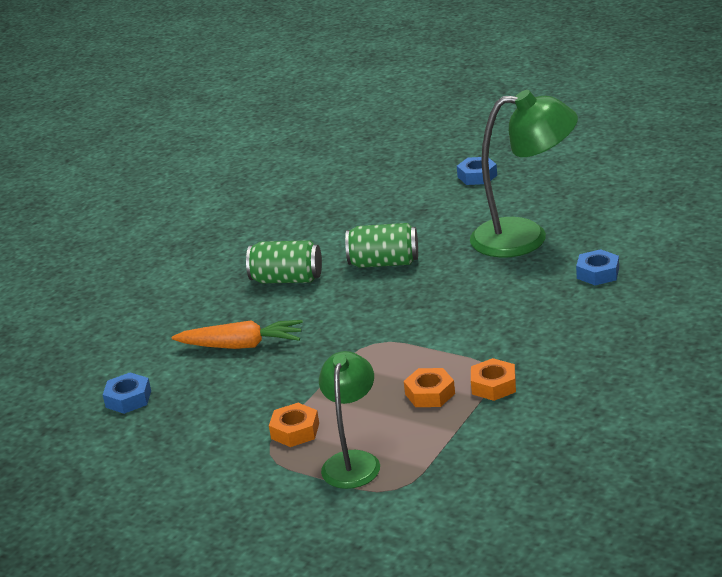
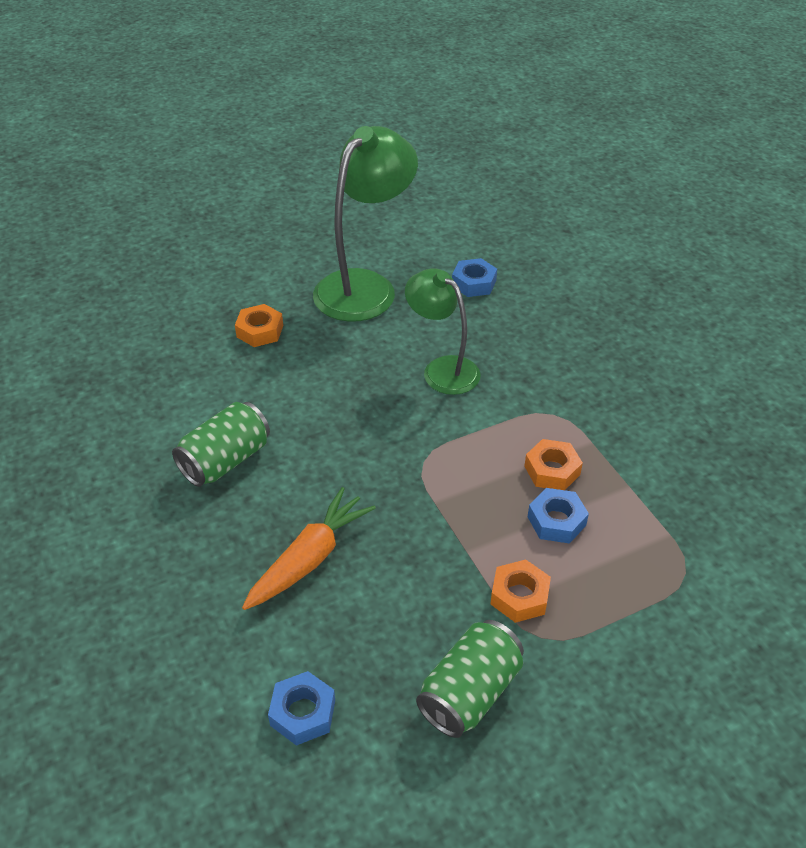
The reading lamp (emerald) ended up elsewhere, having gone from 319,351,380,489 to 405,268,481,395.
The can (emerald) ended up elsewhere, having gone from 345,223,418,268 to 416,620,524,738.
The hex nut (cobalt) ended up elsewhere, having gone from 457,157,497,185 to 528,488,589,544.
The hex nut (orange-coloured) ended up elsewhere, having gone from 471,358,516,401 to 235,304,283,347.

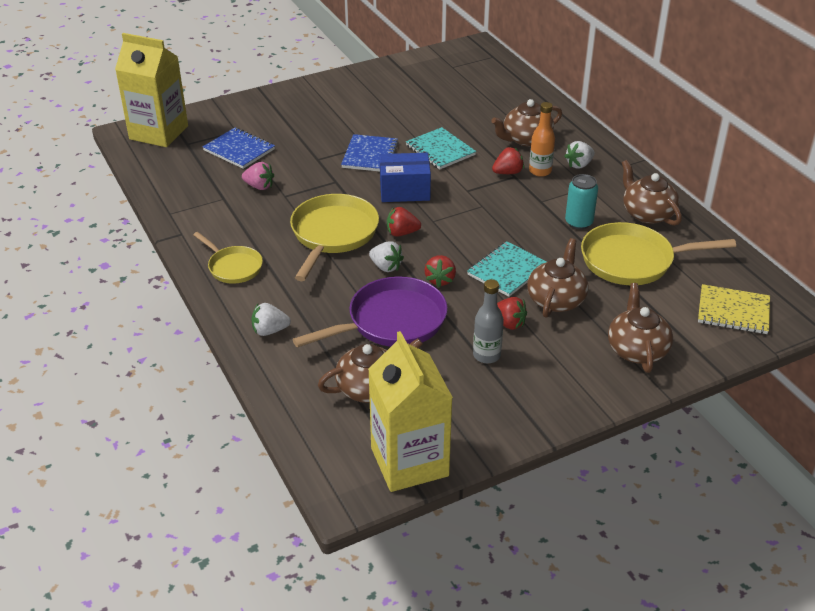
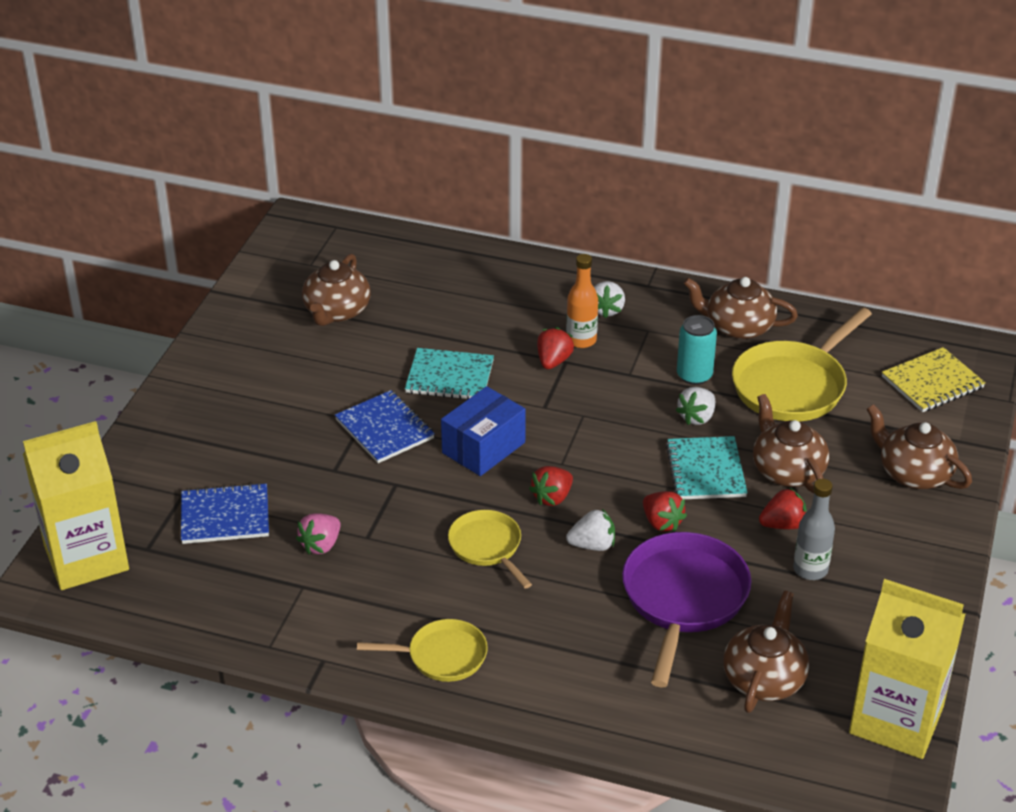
The strawberry (rose-pink) at 242,162,274,190 ended up facing another way, 150 degrees clockwise from before.
The strawberry (snow-white) ended up elsewhere, having gone from 251,303,291,336 to 676,387,715,425.
The size of the frying pan (bright yellow) at 290,194,379,281 changed by a factor of 0.59.
The teapot (dark brown) ended up elsewhere, having gone from 491,99,562,146 to 302,254,370,326.

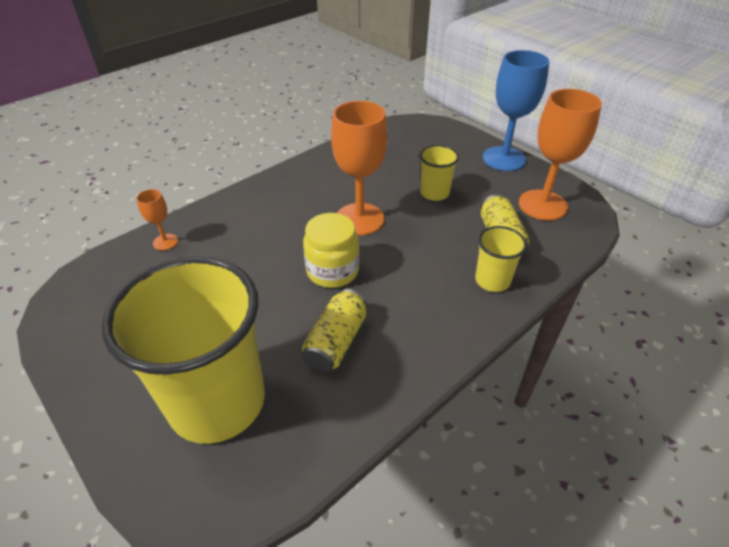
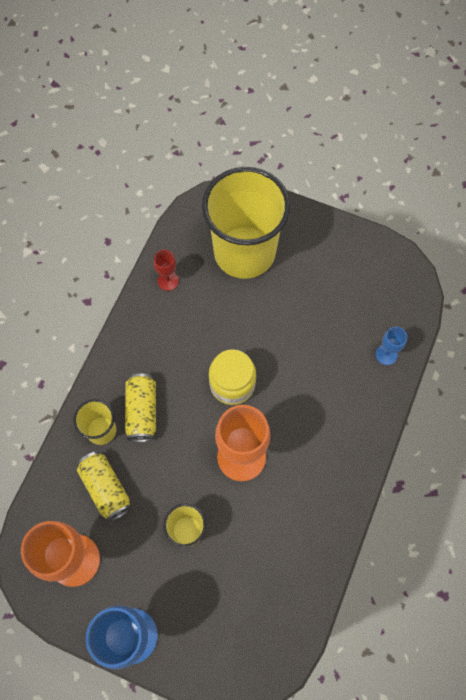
What was the wine glass (orange-coloured) at 136,189,178,251 turned into the wine glass (cobalt) at 376,327,407,365.
The can (bright yellow) ended up elsewhere, having gone from 302,289,367,373 to 125,374,156,442.
The second view gained the wine glass (red) at 154,250,179,291.

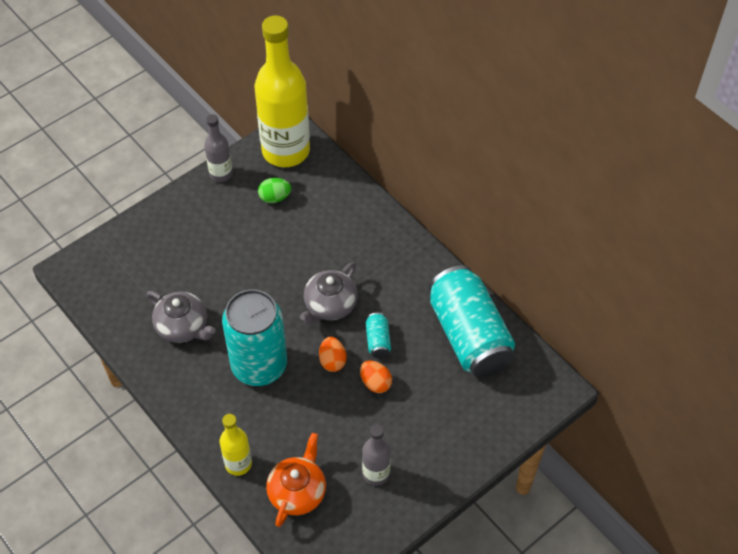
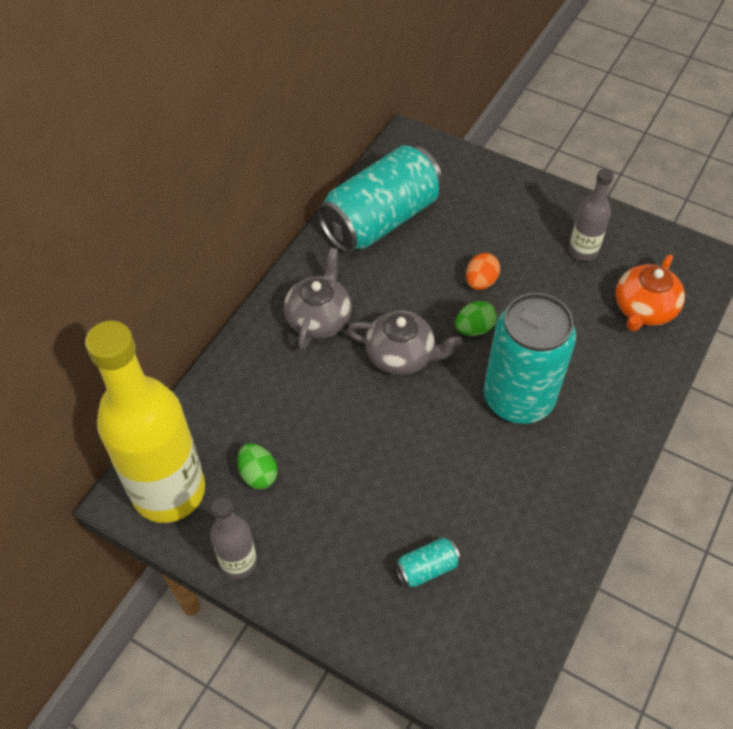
The teapot (gray) ended up elsewhere, having gone from 147,291,216,343 to 284,248,352,350.
The second view lost the bottle (bright yellow) at 220,414,252,476.
The teapot (orange-coloured) at 266,433,326,527 ended up facing another way, 60 degrees counterclockwise from before.
What was the toy egg (orange-coloured) at 319,337,346,372 turned into the toy egg (emerald) at 455,301,497,336.
The can (teal) ended up elsewhere, having gone from 366,312,391,358 to 394,537,461,588.

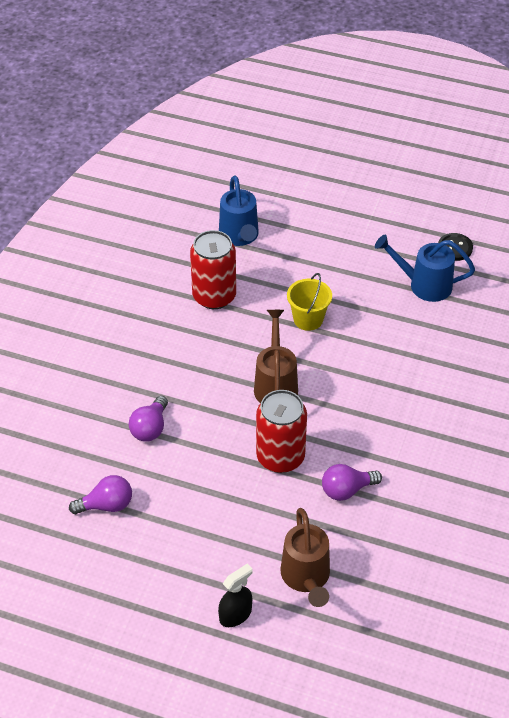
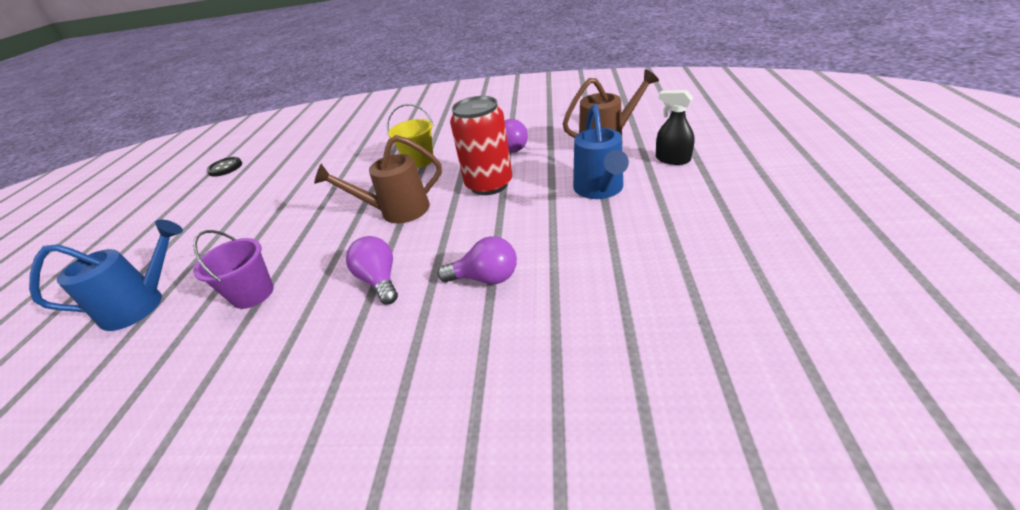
The light bulb (purple) ended up elsewhere, having gone from 69,475,132,514 to 346,236,398,304.
Where the can (red) stood at 190,230,236,309, the pail (purple) came to stand at 193,230,274,309.
The pail (bright yellow) ended up elsewhere, having gone from 287,273,332,331 to 386,104,433,168.
The watering can (cobalt) ended up elsewhere, having gone from 375,235,475,302 to 573,104,629,199.

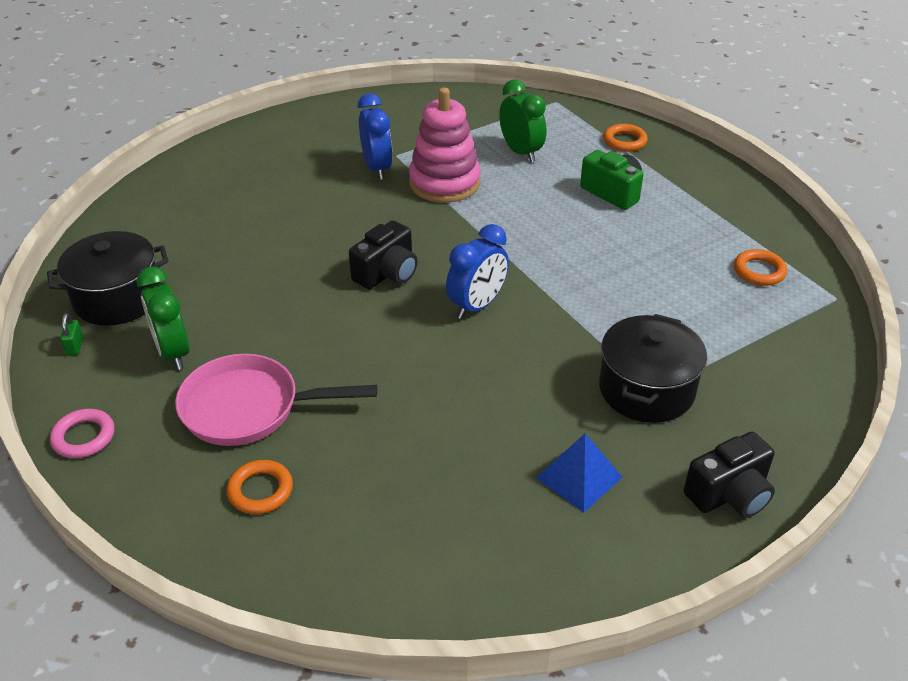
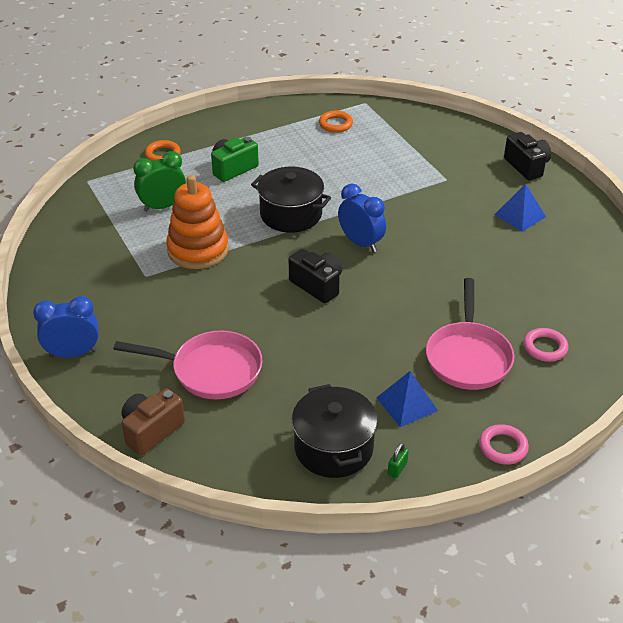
The small lock (emerald) at 60,313,83,356 ended up facing another way, 60 degrees counterclockwise from before.
Where the clock (emerald) stood at 136,266,190,370, the pyramid shape (cobalt) came to stand at 376,371,438,427.
What was the torus (orange-coloured) at 226,460,293,514 turned into the torus (rose-pink) at 523,328,569,362.
The clock (cobalt) ended up elsewhere, having gone from 358,93,393,180 to 33,296,99,358.
What was the stacking toy (rose-pink) at 409,87,481,203 turned into the stacking toy (orange-coloured) at 166,175,229,269.
The stockpot (jet-black) ended up elsewhere, having gone from 599,314,707,423 to 251,167,331,233.
The second view gained the frying pan (rose-pink) at 114,330,263,399.
The second view gained the compact camera (dark brown) at 121,388,185,455.

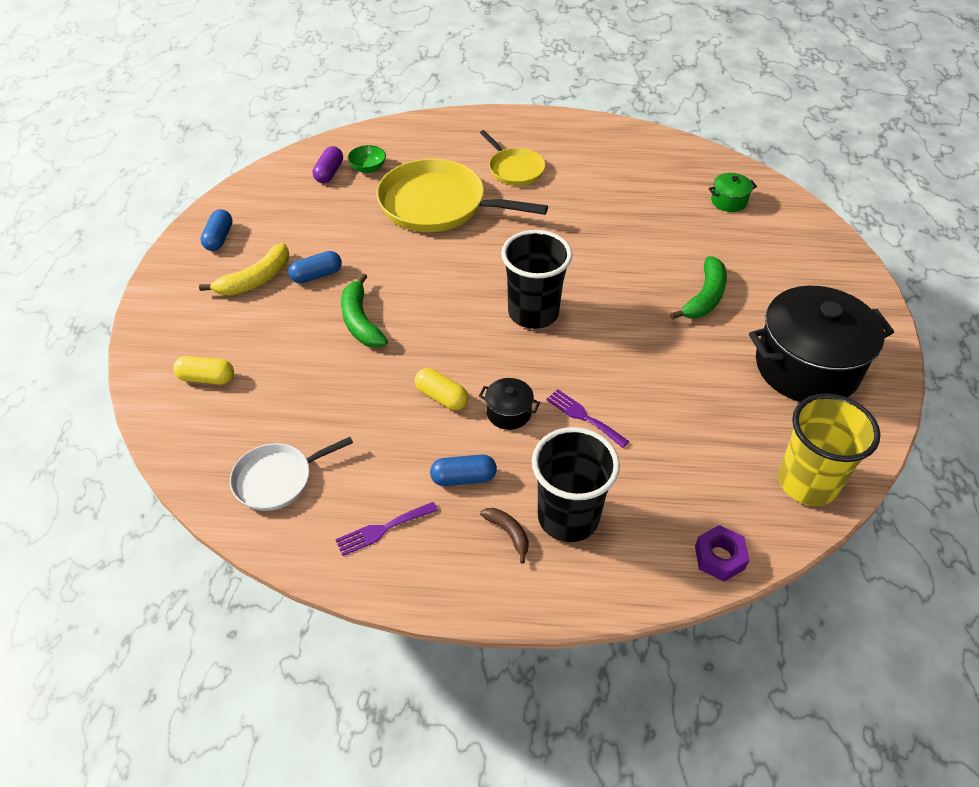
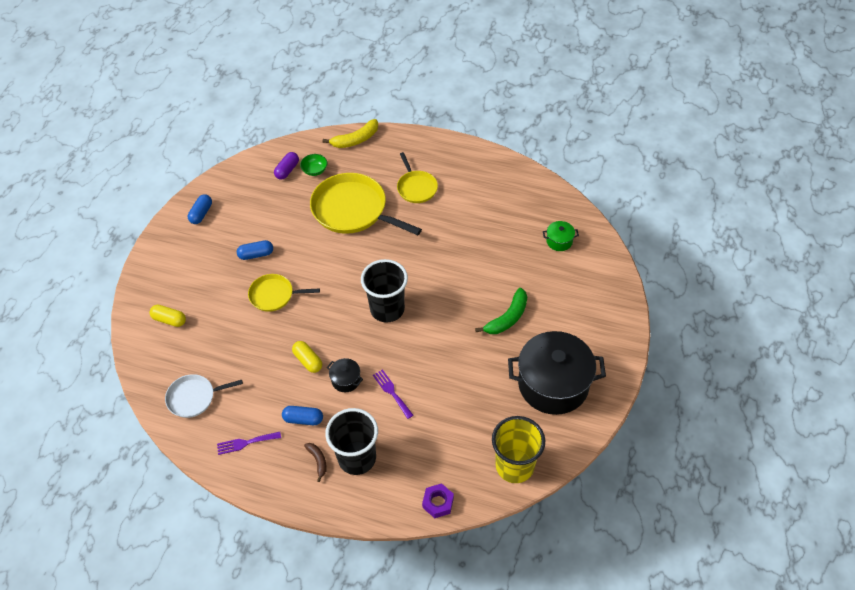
The banana fruit (bright yellow) ended up elsewhere, having gone from 199,243,289,296 to 323,119,378,148.
Where the banana fruit (emerald) stood at 341,273,388,348, the frying pan (bright yellow) came to stand at 248,274,320,312.

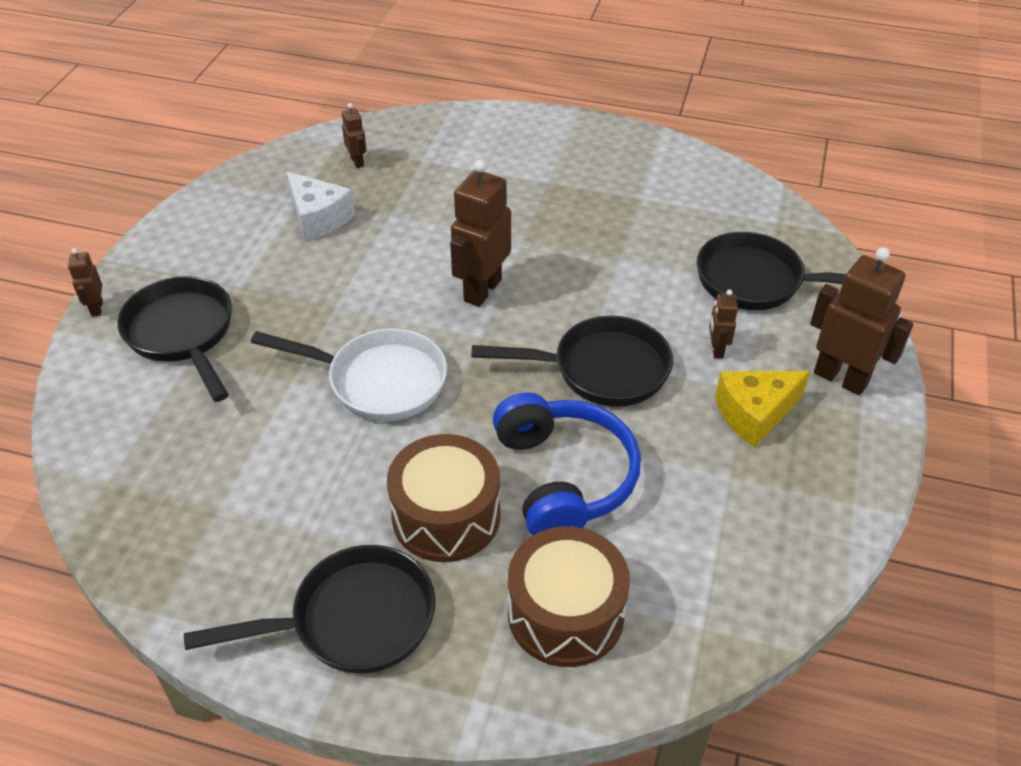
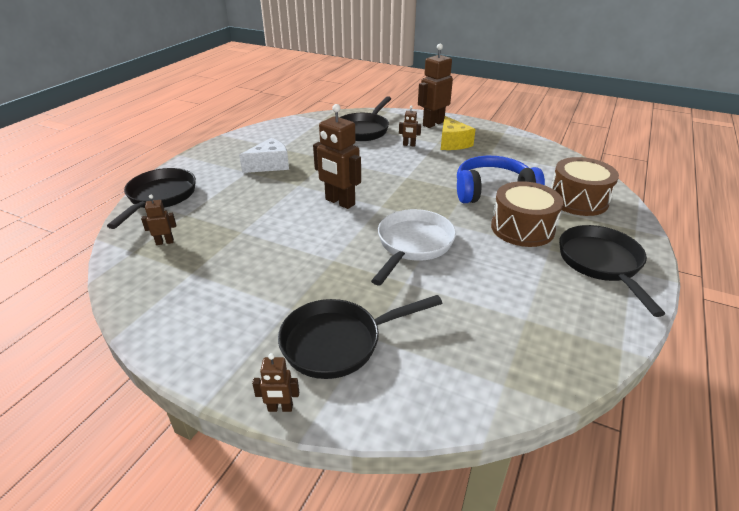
The cheese (snow-white) ended up elsewhere, having gone from 286,171,355,241 to 239,138,289,173.
The frying pan (jet-black) ended up elsewhere, having gone from 472,316,673,407 to 107,168,196,229.

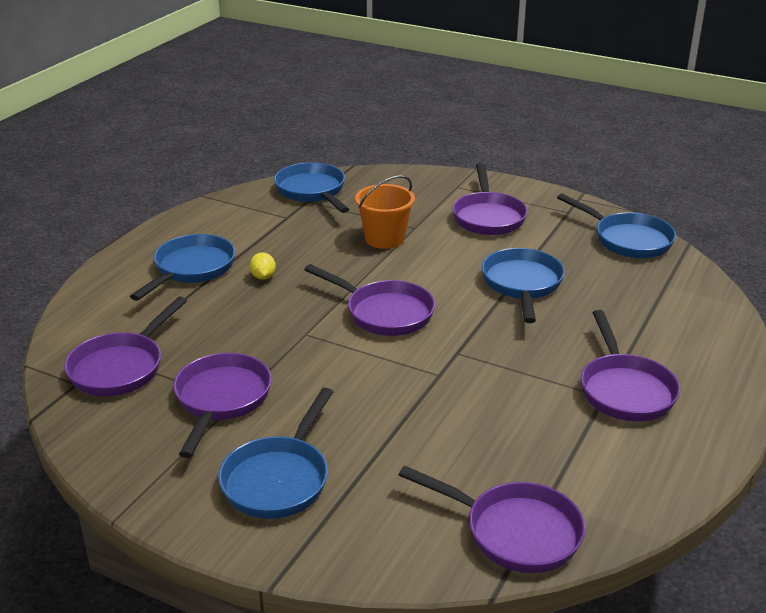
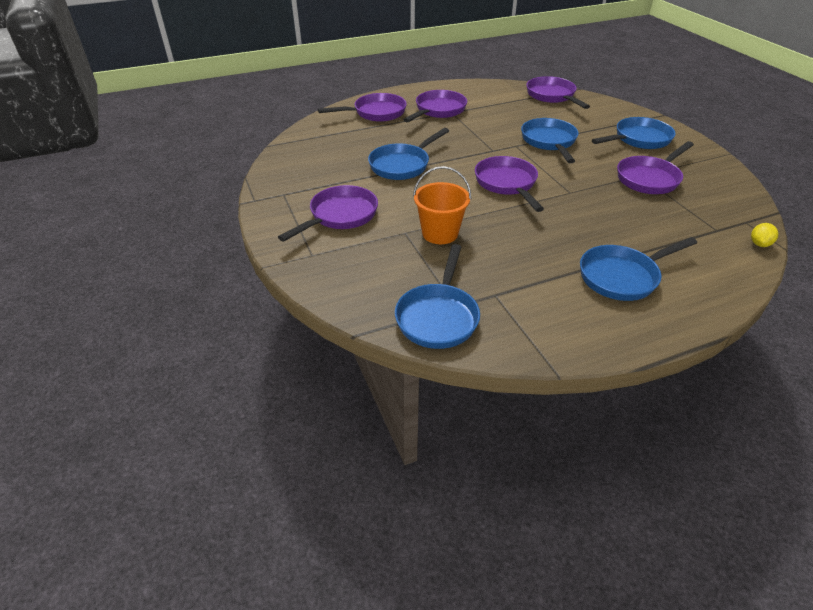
The frying pan (purple) ended up elsewhere, having gone from 64,296,187,396 to 318,93,407,122.
The toy lemon (bright yellow) ended up elsewhere, having gone from 250,252,276,280 to 751,223,778,247.
The frying pan (cobalt) ended up elsewhere, having gone from 557,193,676,258 to 521,118,579,163.

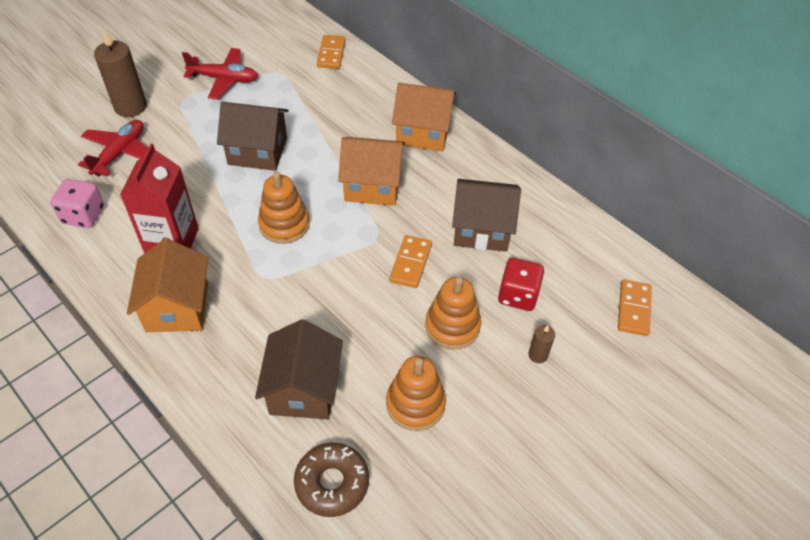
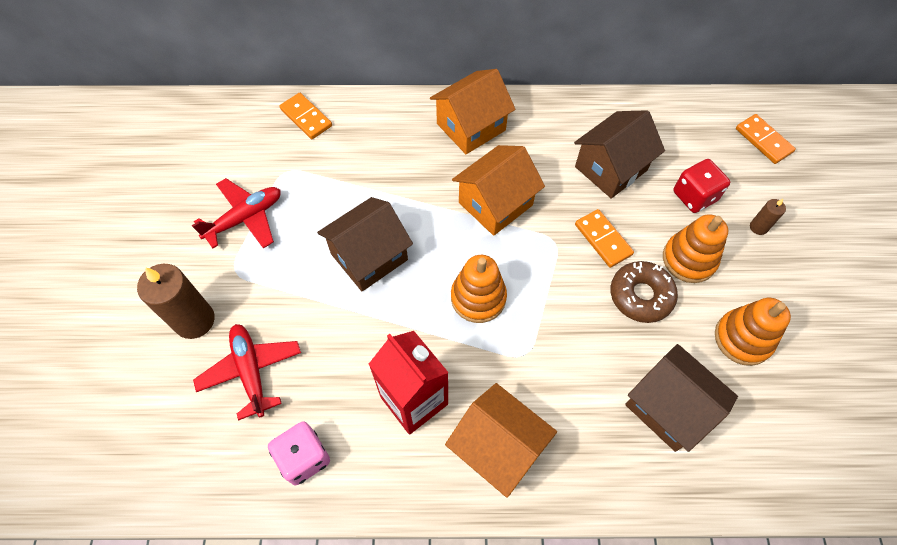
The donut (dark brown) ended up elsewhere, having gone from 294,443,369,517 to 611,261,678,323.

